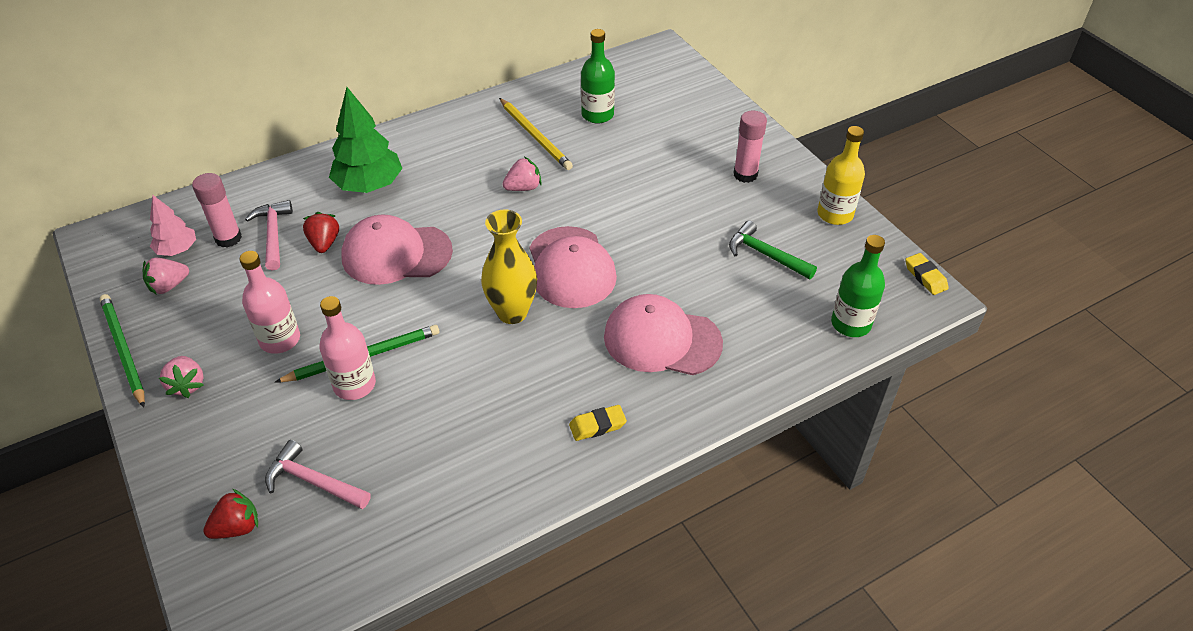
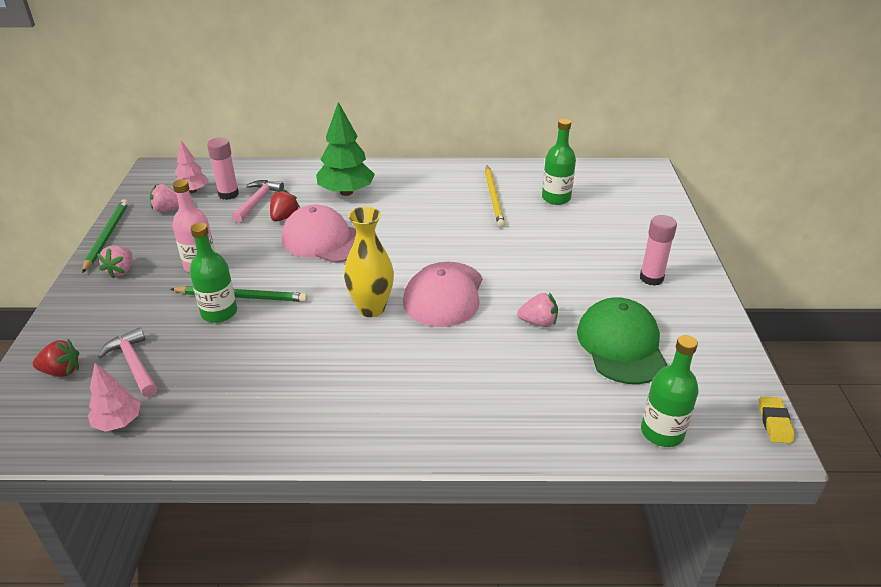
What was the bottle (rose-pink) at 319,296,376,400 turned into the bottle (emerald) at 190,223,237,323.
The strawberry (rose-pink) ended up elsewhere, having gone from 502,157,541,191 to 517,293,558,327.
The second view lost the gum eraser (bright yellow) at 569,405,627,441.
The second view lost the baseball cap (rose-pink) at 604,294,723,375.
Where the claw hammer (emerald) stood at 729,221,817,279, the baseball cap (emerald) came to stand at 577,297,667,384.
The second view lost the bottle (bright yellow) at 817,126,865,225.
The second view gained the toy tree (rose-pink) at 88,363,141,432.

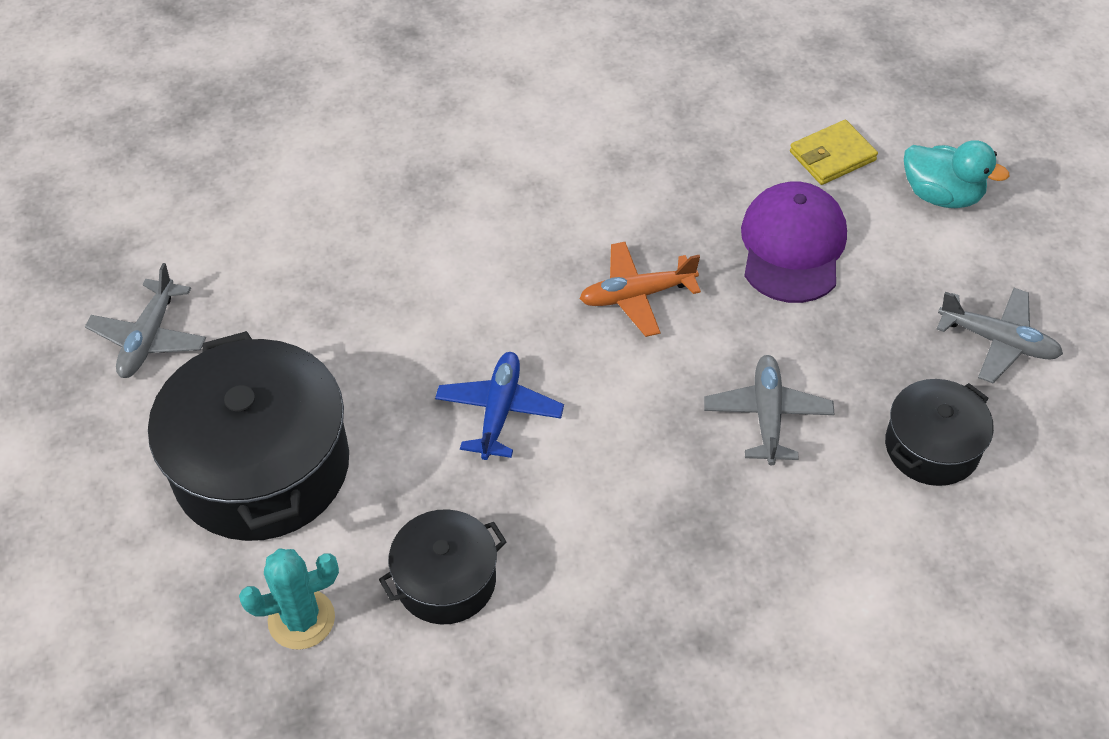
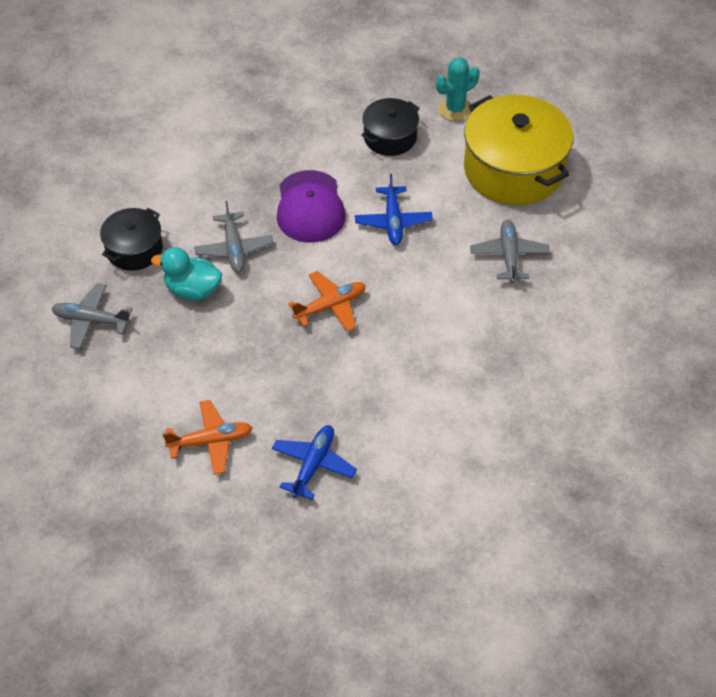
The aeroplane (gray) ended up elsewhere, having gone from 85,263,206,378 to 470,220,550,283.
What was the stockpot (jet-black) at 148,331,349,541 turned into the stockpot (bright yellow) at 464,95,574,205.
The baseball cap (purple) ended up elsewhere, having gone from 741,181,847,303 to 277,170,346,243.
Where the card wallet (bright yellow) stood at 790,120,878,185, the aeroplane (orange-coloured) came to stand at 162,400,252,475.
The toy duck (teal) ended up elsewhere, having gone from 904,141,1009,208 to 151,247,222,301.
The second view gained the aeroplane (cobalt) at 272,425,357,500.

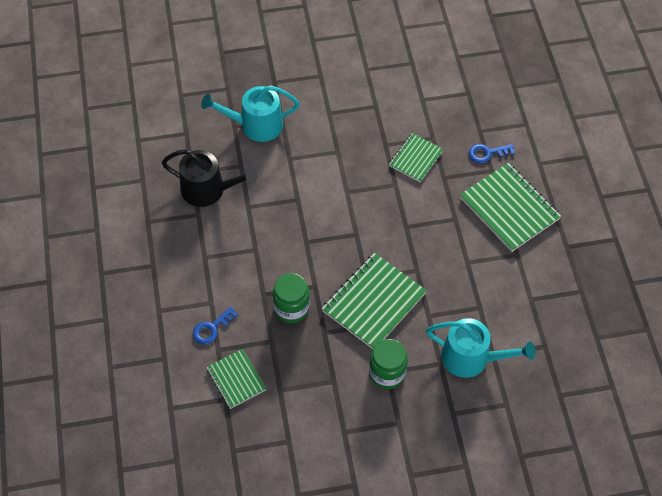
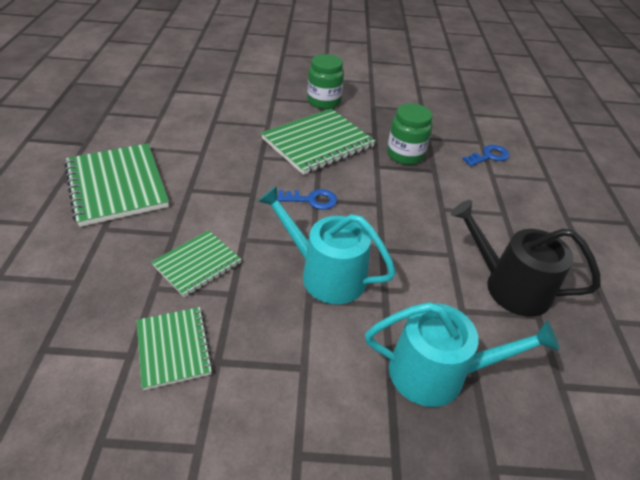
The notepad (emerald) ended up elsewhere, having gone from 206,349,266,409 to 137,307,213,390.
The watering can (teal) ended up elsewhere, having gone from 426,318,535,378 to 258,186,396,304.
The door key (cobalt) ended up elsewhere, having gone from 469,144,515,163 to 277,189,337,210.

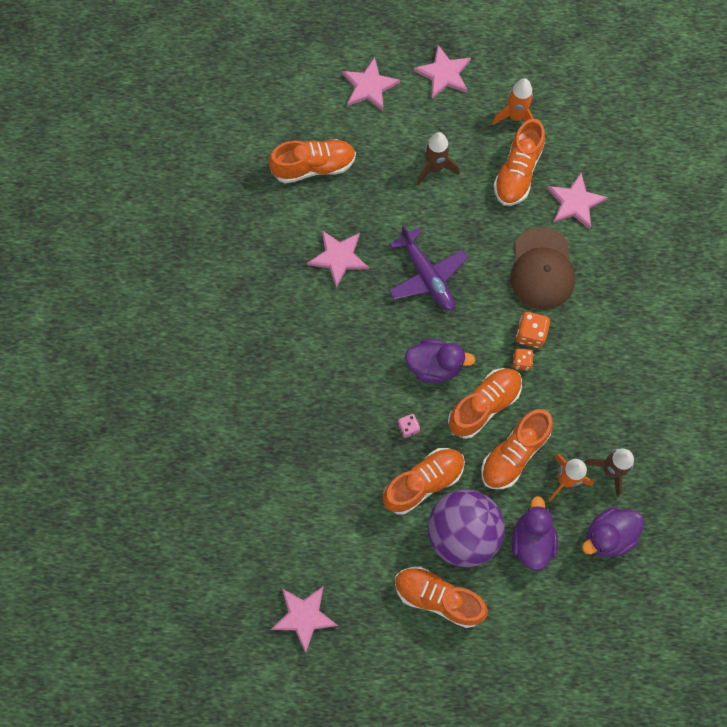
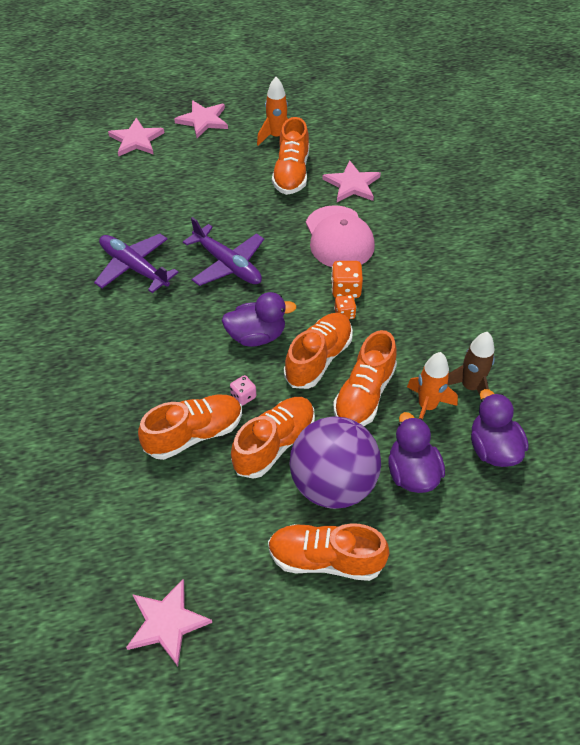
The shoe (orange-coloured) ended up elsewhere, having gone from 269,139,356,184 to 138,395,242,460.
Where the star (rose-pink) stood at 307,230,369,288, the aeroplane (purple) came to stand at 94,234,179,293.
The second view lost the toy rocket (dark brown) at 417,132,460,186.
What was the baseball cap (dark brown) at 511,227,575,310 turned into the baseball cap (rose-pink) at 306,205,375,267.
The toy duck (purple) at 582,507,644,557 ended up facing another way, 120 degrees clockwise from before.

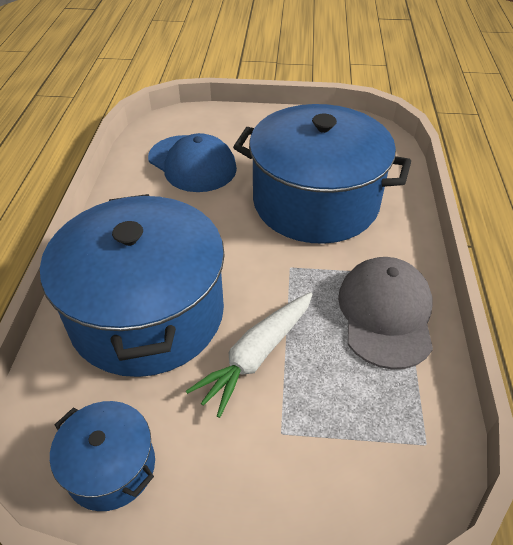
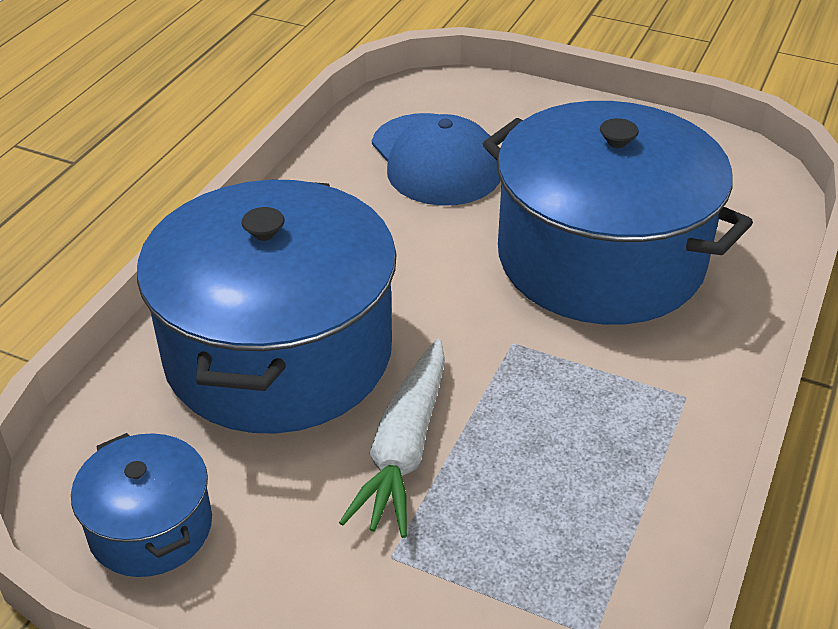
The toy carrot (snow-white) at 186,292,313,418 ended up facing another way, 45 degrees counterclockwise from before.
The second view lost the baseball cap (gray) at 338,257,433,370.

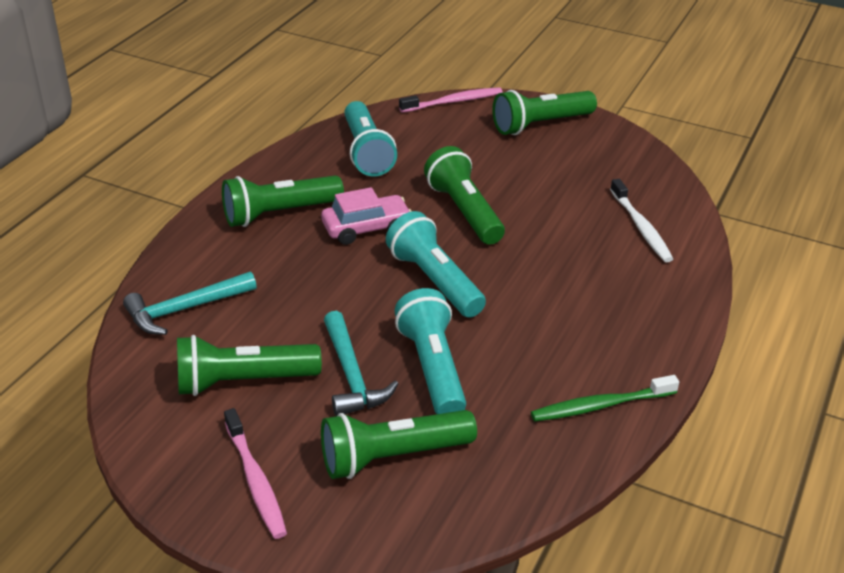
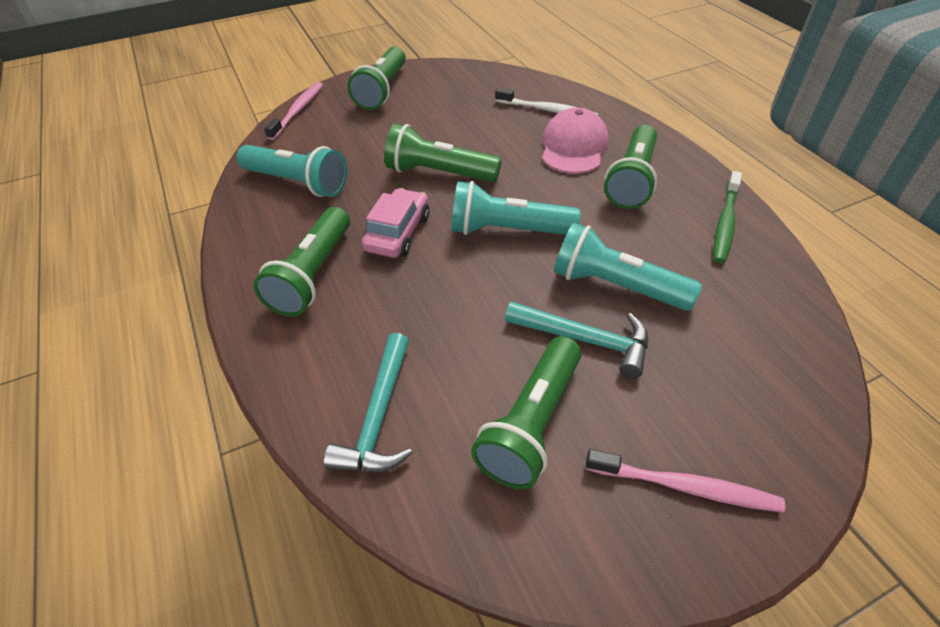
The pocket torch (emerald) ended up elsewhere, having gone from 321,410,477,479 to 604,125,657,209.
The second view gained the baseball cap (rose-pink) at 542,108,609,174.

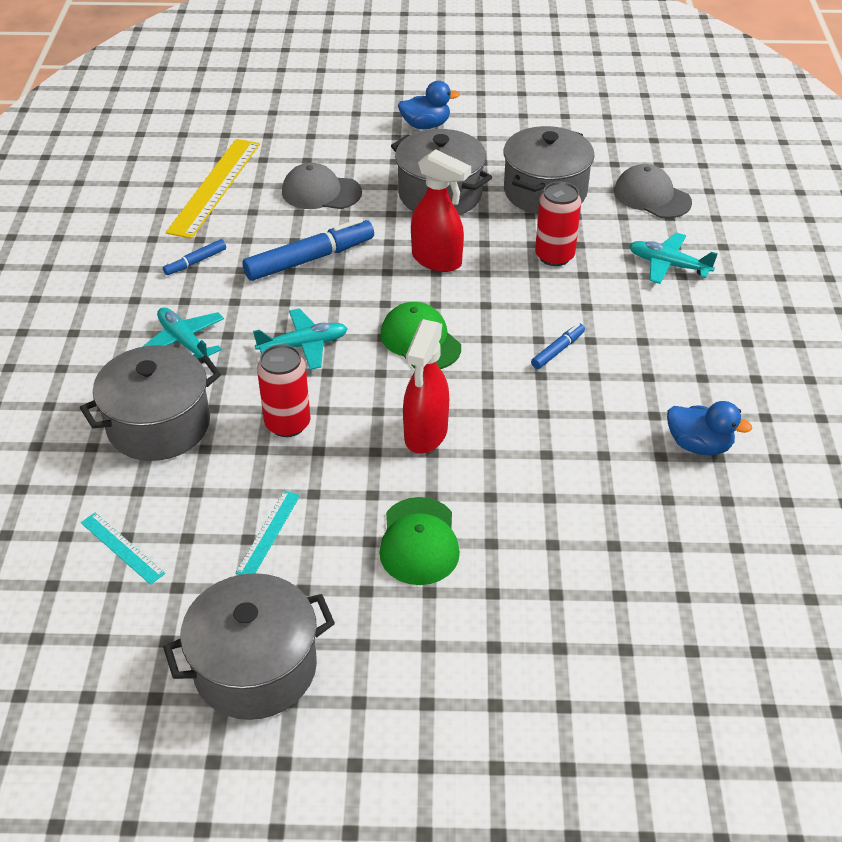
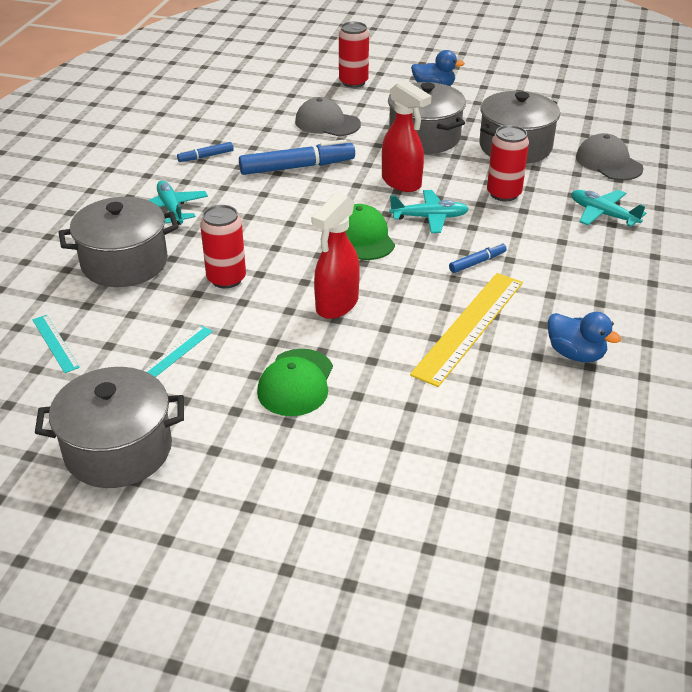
The ruler (bright yellow) ended up elsewhere, having gone from 166,139,260,239 to 410,273,523,387.
The aeroplane (teal) ended up elsewhere, having gone from 253,308,348,370 to 389,190,469,233.
The second view gained the can (red) at 339,22,369,87.

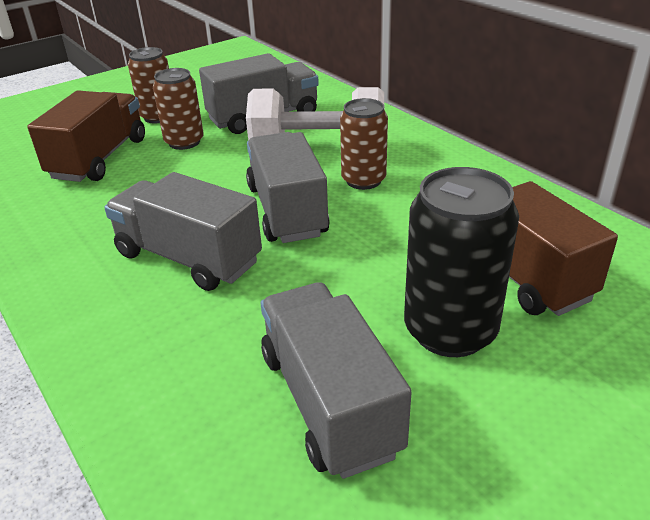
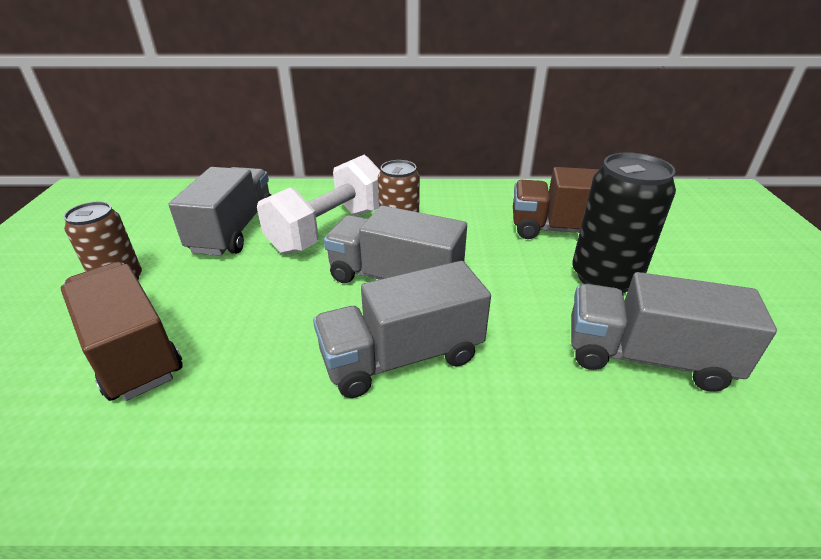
The second view lost the can (dark brown) at 153,68,204,150.

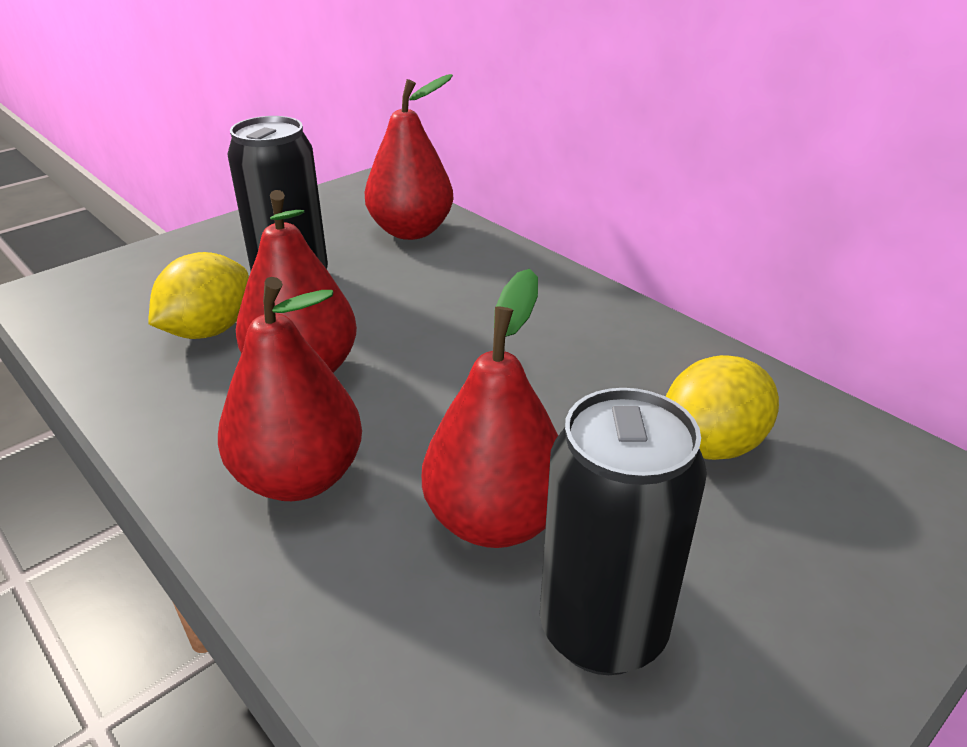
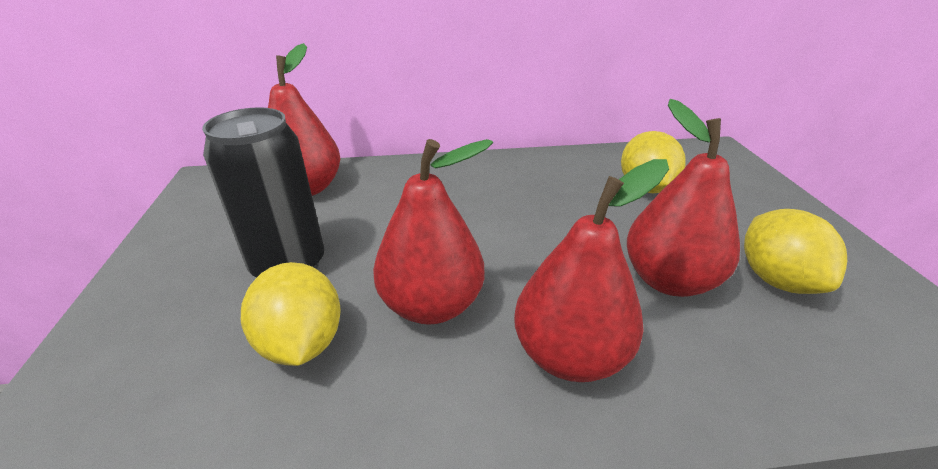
Where the can (jet-black) stood at 540,388,707,675, the toy lemon (bright yellow) came to stand at 744,209,847,294.

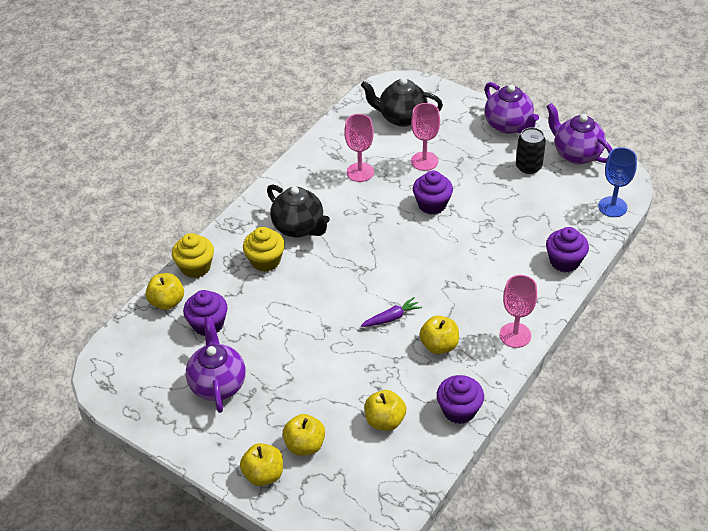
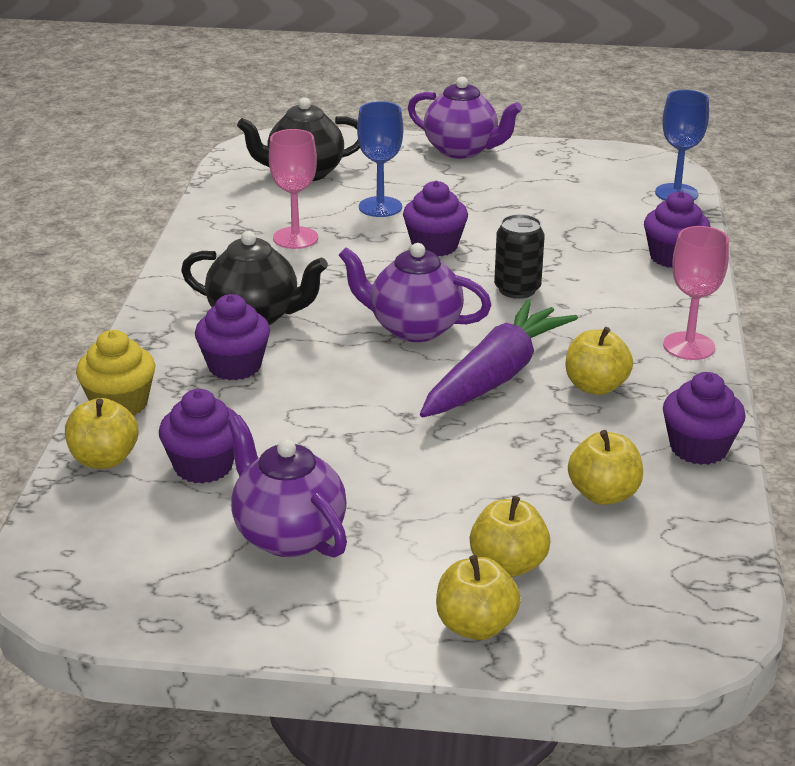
What was the fairy cake (bright yellow) at 243,227,285,272 turned into the fairy cake (purple) at 195,294,270,380.
The size of the toy carrot (purple) at 361,297,422,327 changed by a factor of 2.18.
What was the wine glass (rose-pink) at 411,103,440,171 turned into the wine glass (cobalt) at 357,101,403,217.
The can (jet-black) ended up elsewhere, having gone from 516,127,546,174 to 494,214,545,299.
The teapot (purple) ended up elsewhere, having gone from 546,103,613,164 to 339,243,491,342.

